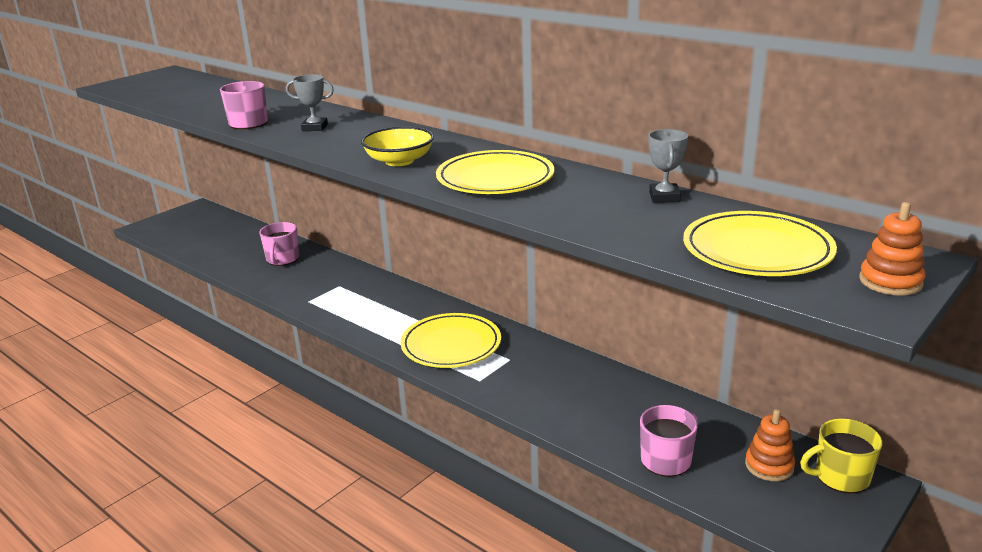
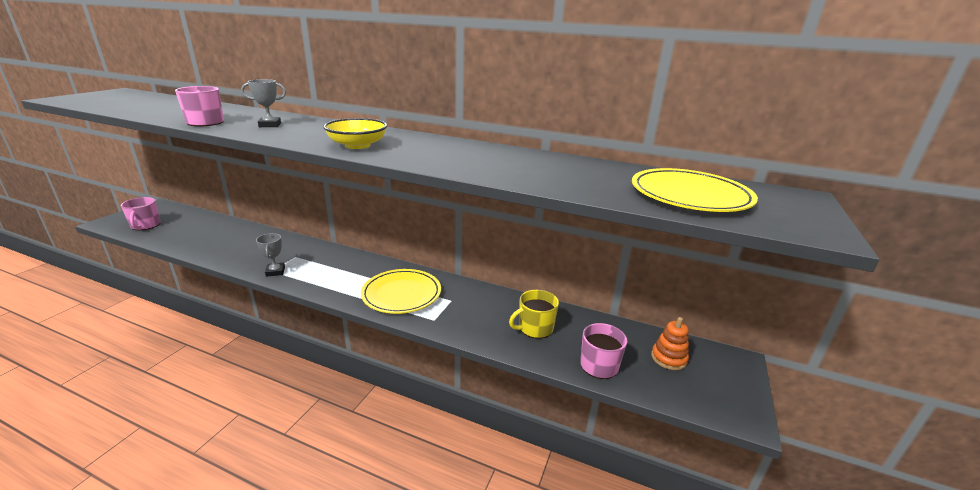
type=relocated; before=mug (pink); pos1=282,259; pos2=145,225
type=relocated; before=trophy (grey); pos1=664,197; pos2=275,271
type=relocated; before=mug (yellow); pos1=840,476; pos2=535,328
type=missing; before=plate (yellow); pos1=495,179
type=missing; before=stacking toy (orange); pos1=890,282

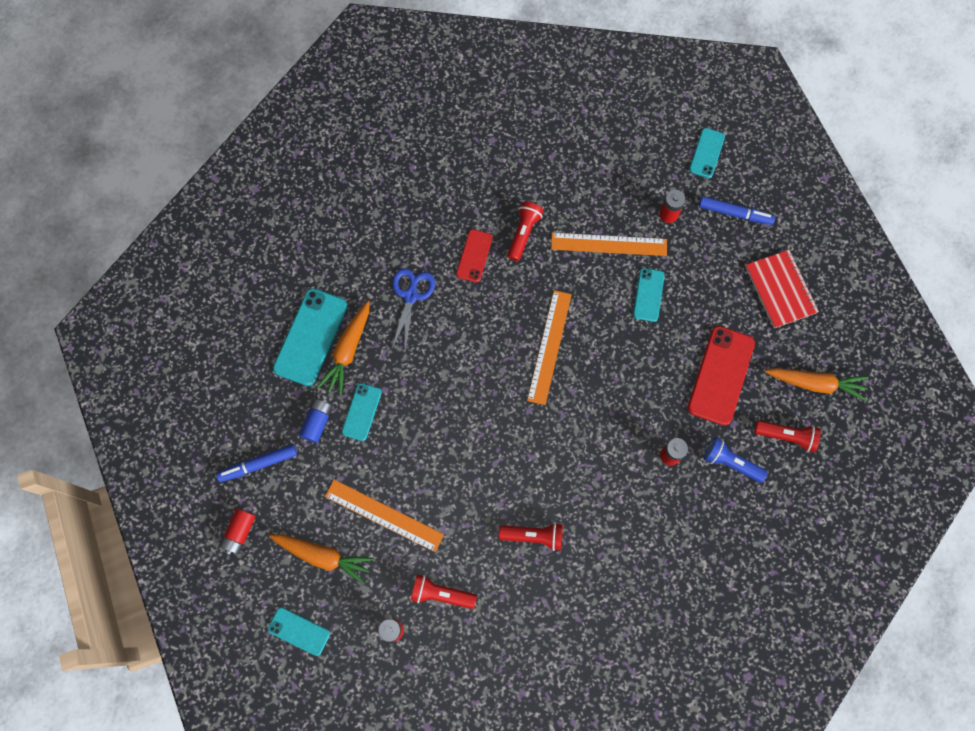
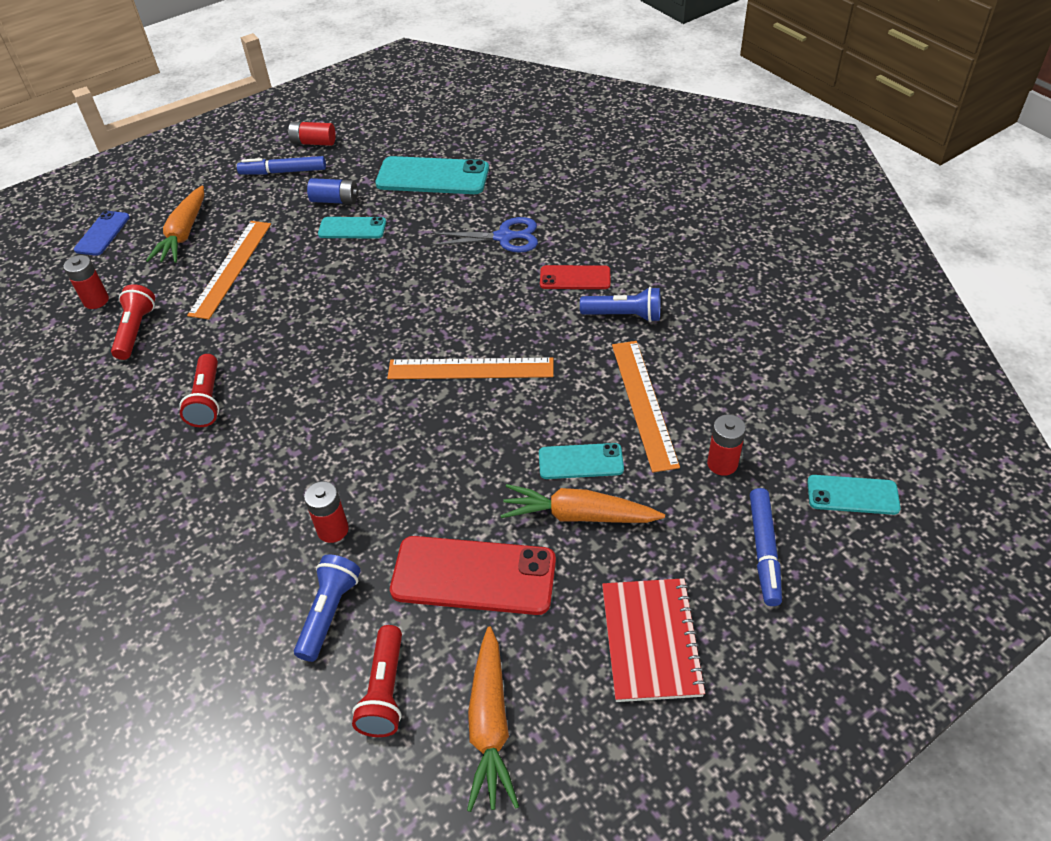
type=colour; before=phone (turquoise); after=phone (blue); pos1=299,631; pos2=102,233
type=spun; before=marker (blue); pos1=258,464; pos2=283,172; turn=-60
type=relocated; before=battery (red); pos1=239,532; pos2=313,142
type=relocated; before=carrot (orange); pos1=348,351; pos2=579,515
type=colour; before=flashlight (red); after=flashlight (blue); pos1=523,233; pos2=624,315
type=spun; before=notebook (red); pos1=780,290; pos2=651,641; turn=-60

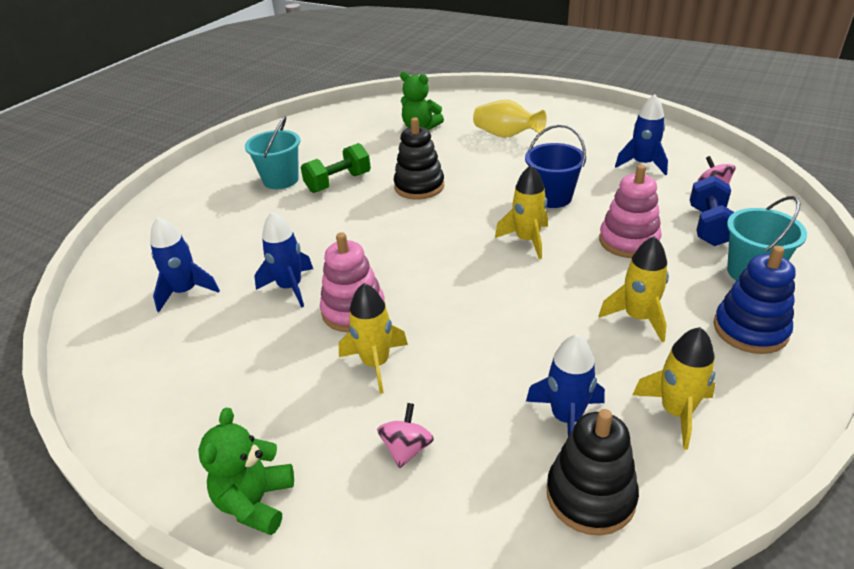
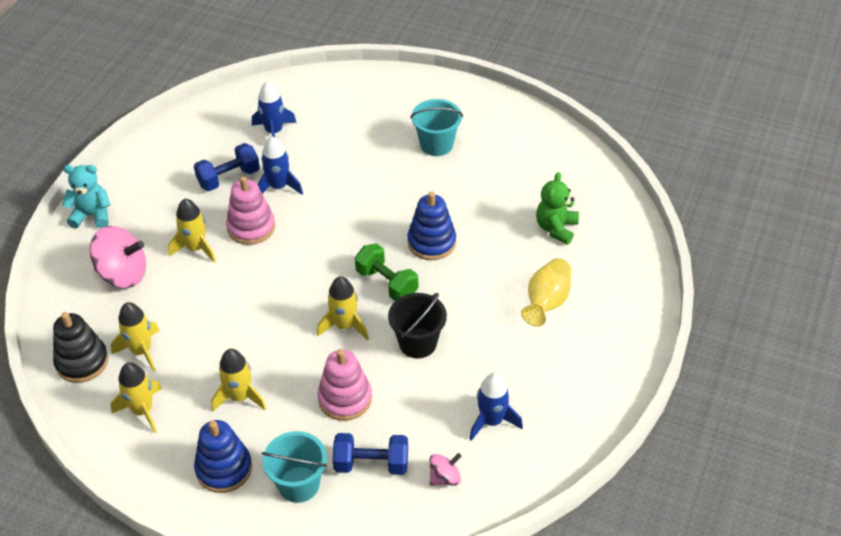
type=colour; before=teddy bear (green); after=teddy bear (turquoise); pos1=255,502; pos2=92,215
type=size; before=spinning top (pink); pos1=407,449; pos2=123,274; scale=1.89
type=colour; before=rocket (blue); after=rocket (yellow); pos1=566,418; pos2=141,351
type=appeared; after=dumbbell (blue); pos2=229,178
type=relocated; before=dumbbell (green); pos1=338,182; pos2=387,283
type=colour; before=bucket (blue); after=bucket (black); pos1=552,197; pos2=418,343
type=colour; before=stacking toy (black); after=stacking toy (blue); pos1=419,186; pos2=431,242

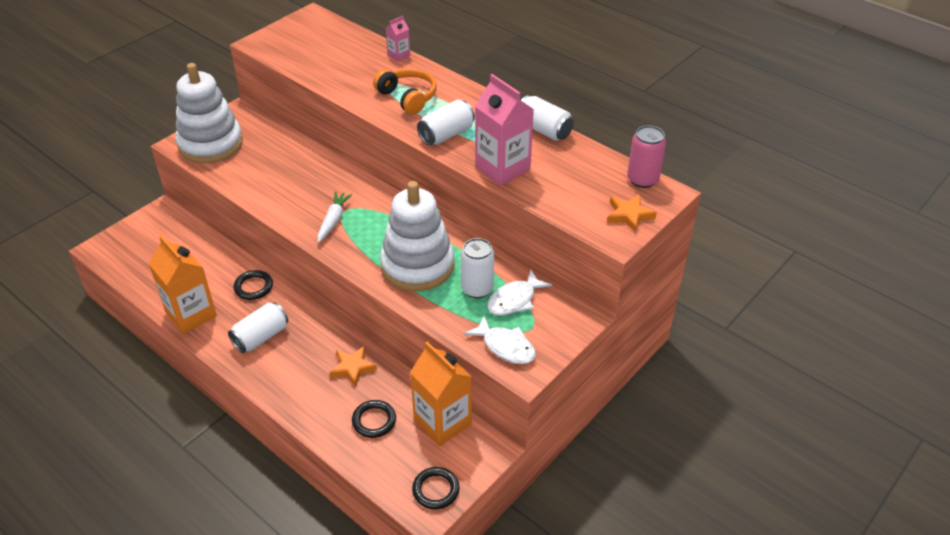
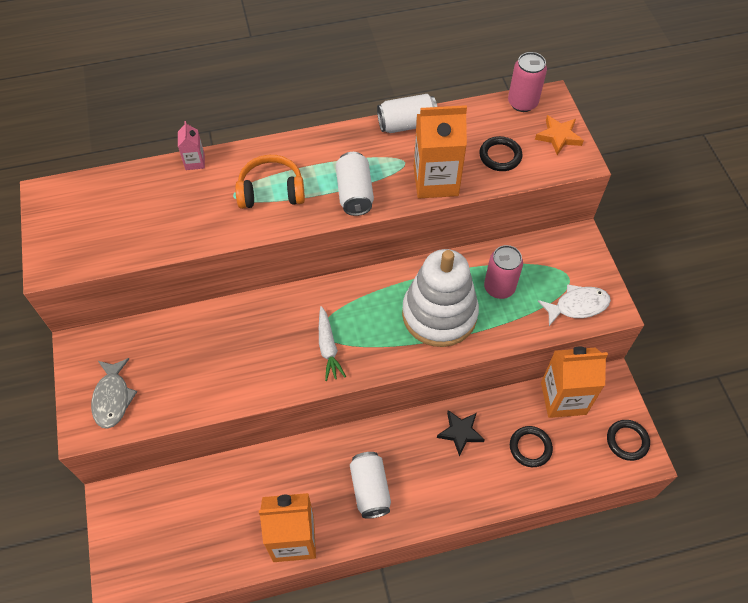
type=exchanged; before=stacking toy (white); after=fish (grey); pos1=211,144; pos2=113,398
type=spun; before=carrot (white); pos1=333,220; pos2=328,347; turn=-150
type=colour; before=carton (pink); after=carton (orange); pos1=502,168; pos2=435,181
type=colour; before=star (orange); after=star (black); pos1=353,367; pos2=460,432
type=relocated; before=ring (black); pos1=253,287; pos2=500,156
type=colour; before=can (white); after=can (pink); pos1=477,289; pos2=499,287
type=missing; before=fish (white); pos1=514,300

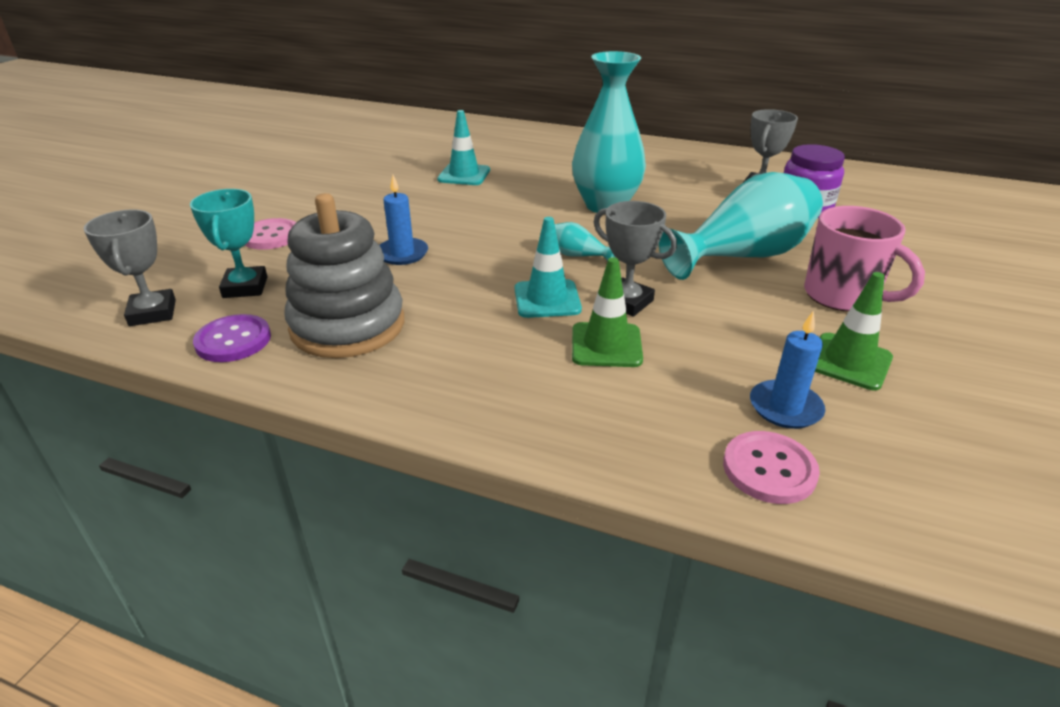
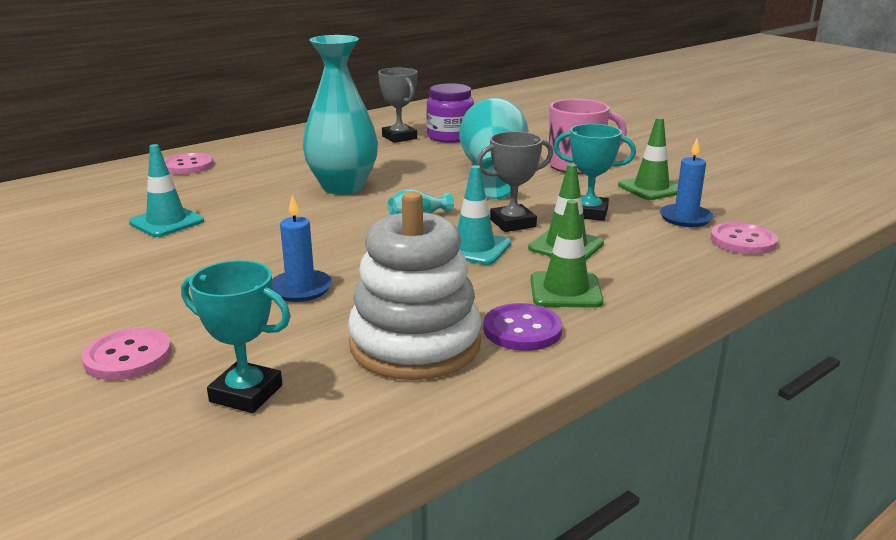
type=appeared; after=button (pink); pos2=187,166
type=colour; before=stacking toy (grey); after=stacking toy (white); pos1=348,326; pos2=415,344
type=relocated; before=button (purple); pos1=233,340; pos2=522,330
type=appeared; after=traffic cone (green); pos2=565,290
type=appeared; after=trophy (turquoise); pos2=589,213
type=missing; before=trophy (grey); pos1=153,313

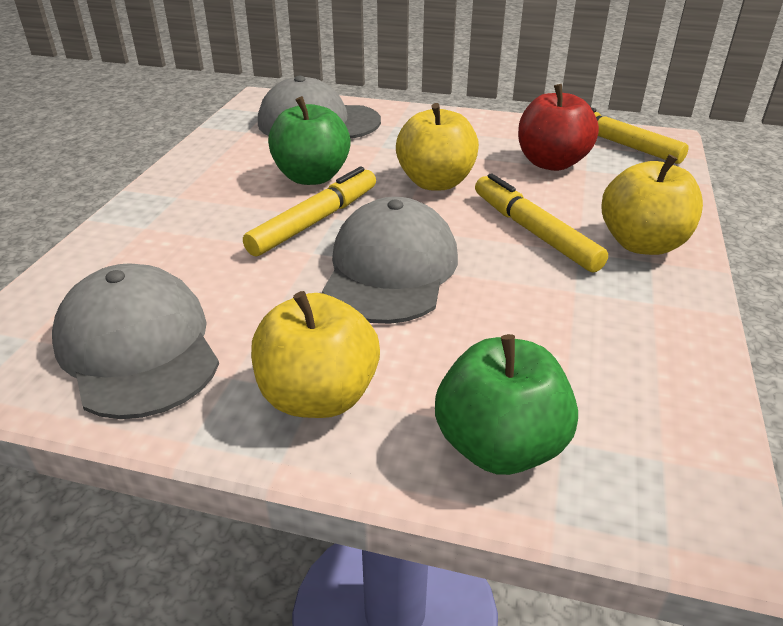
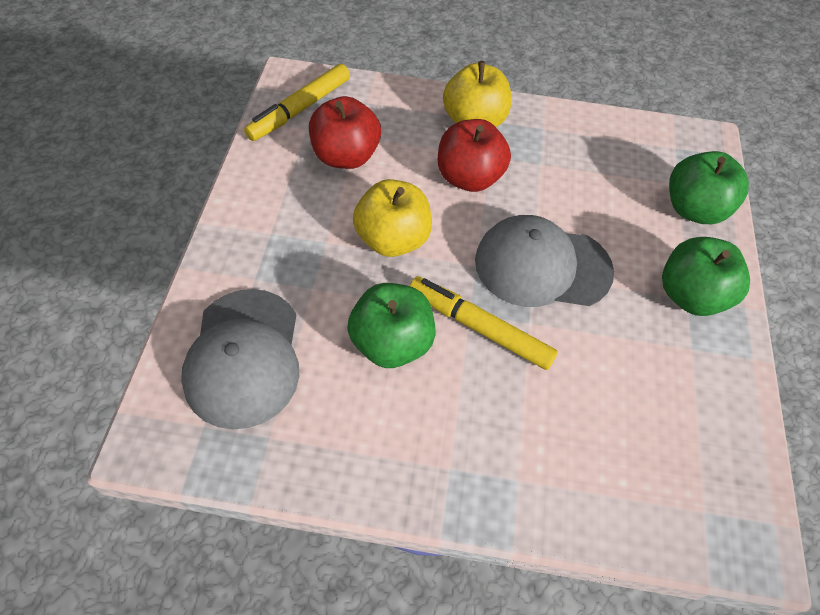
type=exchanged; before=marker (yellow); after=apple (red); pos1=534,232; pos2=469,177
type=colour; before=apple (yellow); after=apple (green); pos1=318,396; pos2=690,295
type=missing; before=cap (grey); pos1=138,347

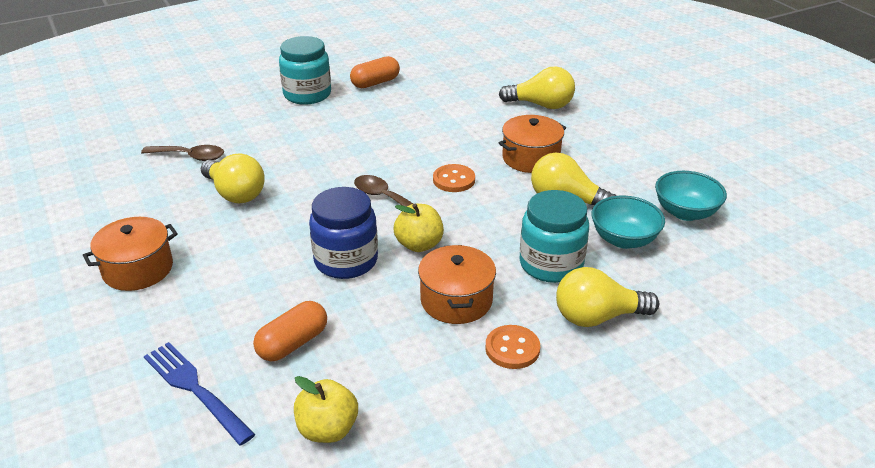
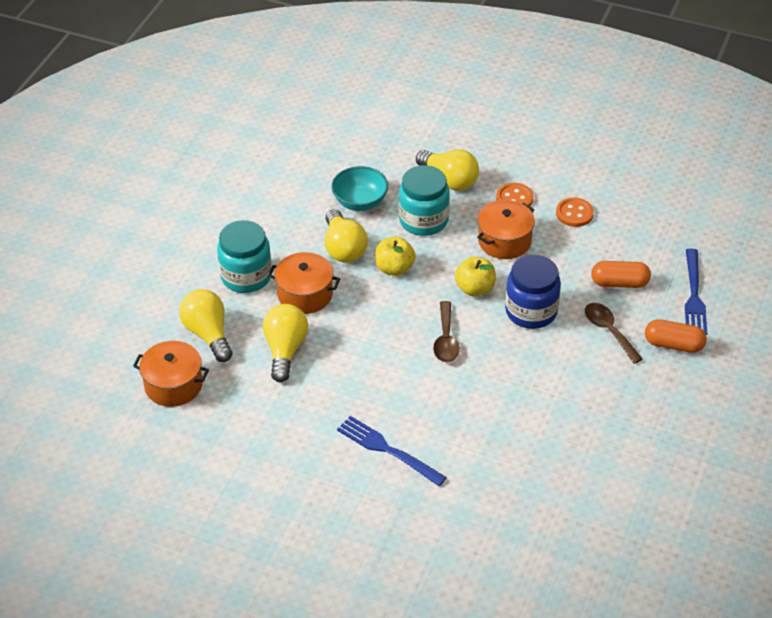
type=relocated; before=pot (orange); pos1=138,269; pos2=173,385
type=relocated; before=jar (turquoise); pos1=307,94; pos2=246,276
type=relocated; before=light bulb (yellow); pos1=235,193; pos2=285,350
type=appeared; after=fork (blue); pos2=387,450
type=relocated; before=apple (yellow); pos1=327,429; pos2=394,268
type=relocated; before=button (orange); pos1=454,180; pos2=574,213
type=relocated; before=spoon (brown); pos1=190,156; pos2=608,331
type=relocated; before=capsule (orange); pos1=375,83; pos2=673,345
type=missing; before=bowl (turquoise); pos1=685,212

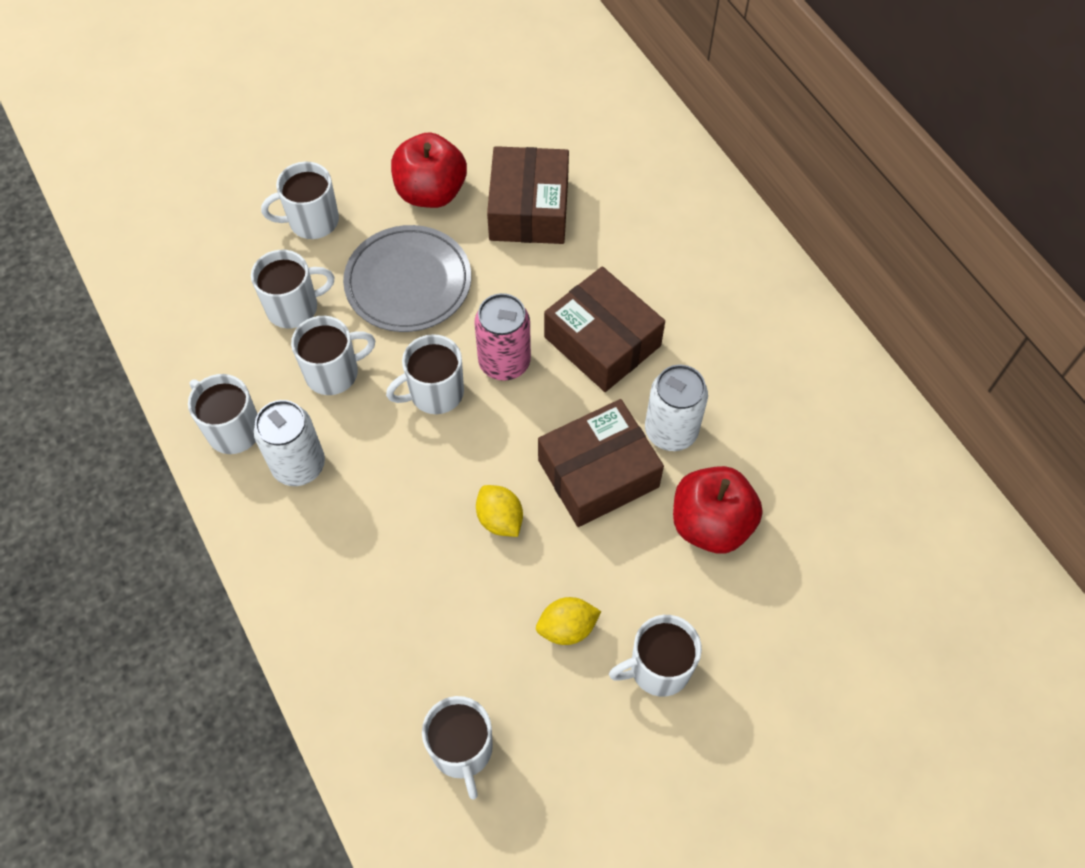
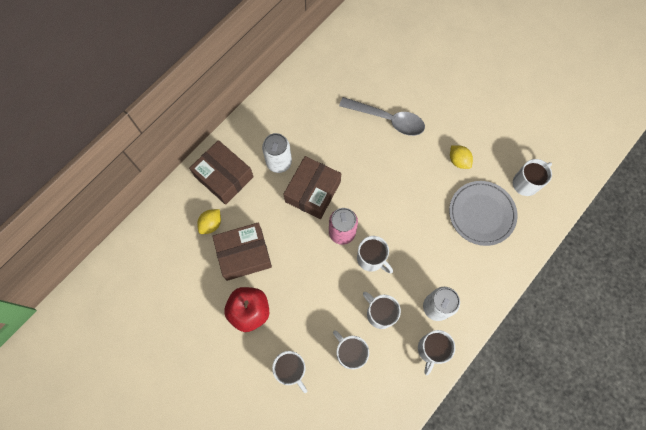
type=relocated; before=box (brown); pos1=598,473; pos2=224,177
type=relocated; before=lemon (yellow); pos1=500,519; pos2=211,224
type=relocated; before=can (white); pos1=671,431; pos2=279,162
type=exchanged; before=apple (red); after=spoon (grey); pos1=711,524; pos2=387,119
type=relocated; before=plate (grey); pos1=408,282; pos2=481,214
type=missing; before=mug (white); pos1=658,668

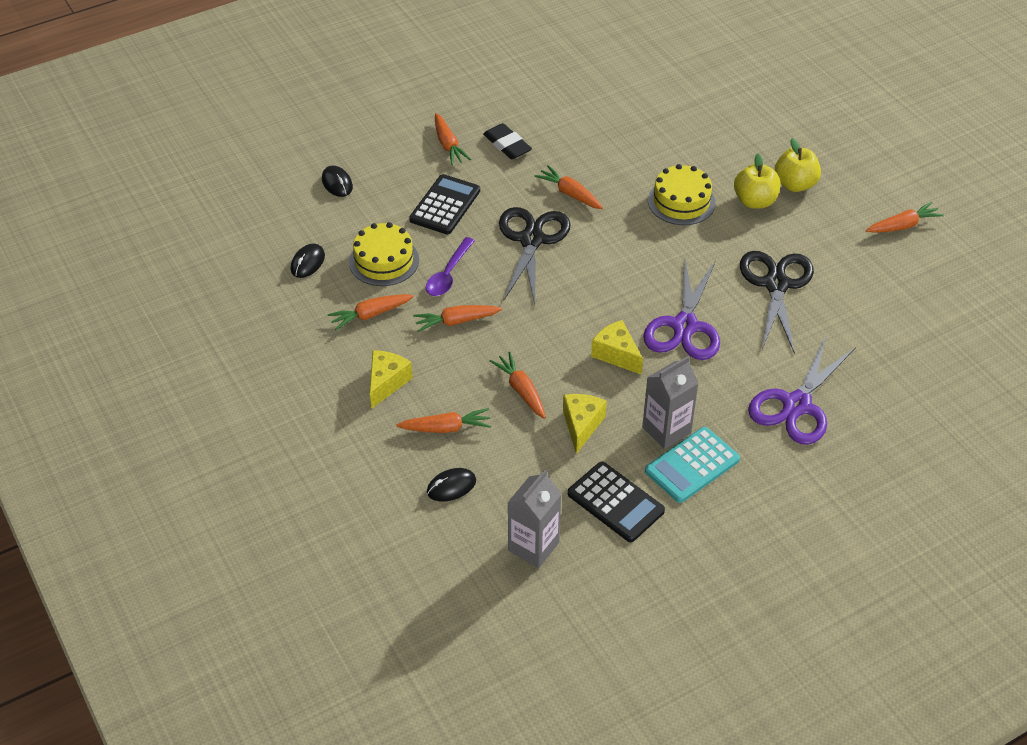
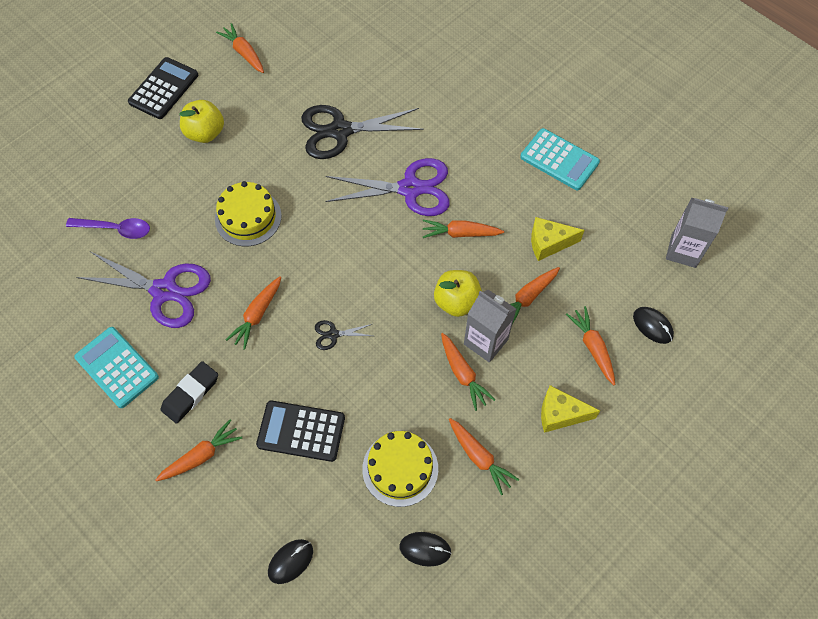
type=relocated; before=spoon (purple); pos1=448,274; pos2=116,229
type=appeared; after=calculator (turquoise); pos2=117,367
type=relocated; before=scissors (purple); pos1=797,405; pos2=164,291
type=relocated; before=calculator (black); pos1=615,502; pos2=163,89
type=size; before=scissors (black); pos1=531,240; pos2=333,334; scale=0.44
type=exchanged; before=cheese (yellow); after=carrot (orange); pos1=616,354; pos2=460,233
type=relocated; before=apple (yellow); pos1=755,201; pos2=457,302
type=relocated; before=carton (grey); pos1=666,430; pos2=485,342

